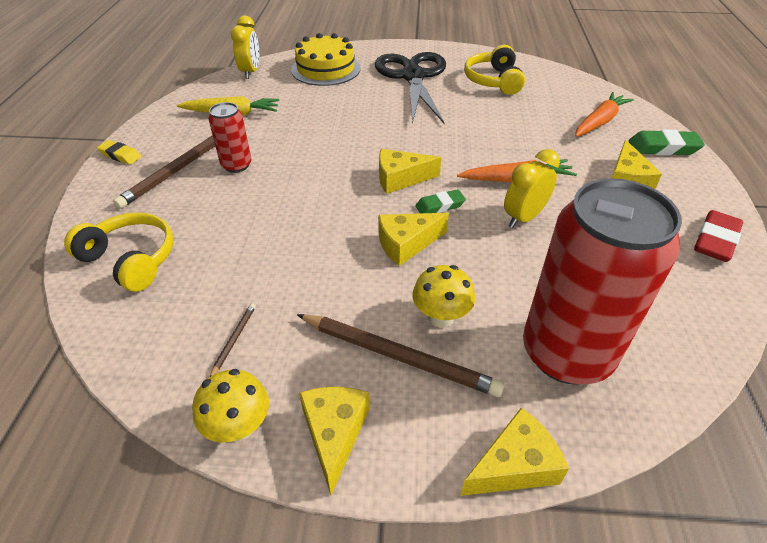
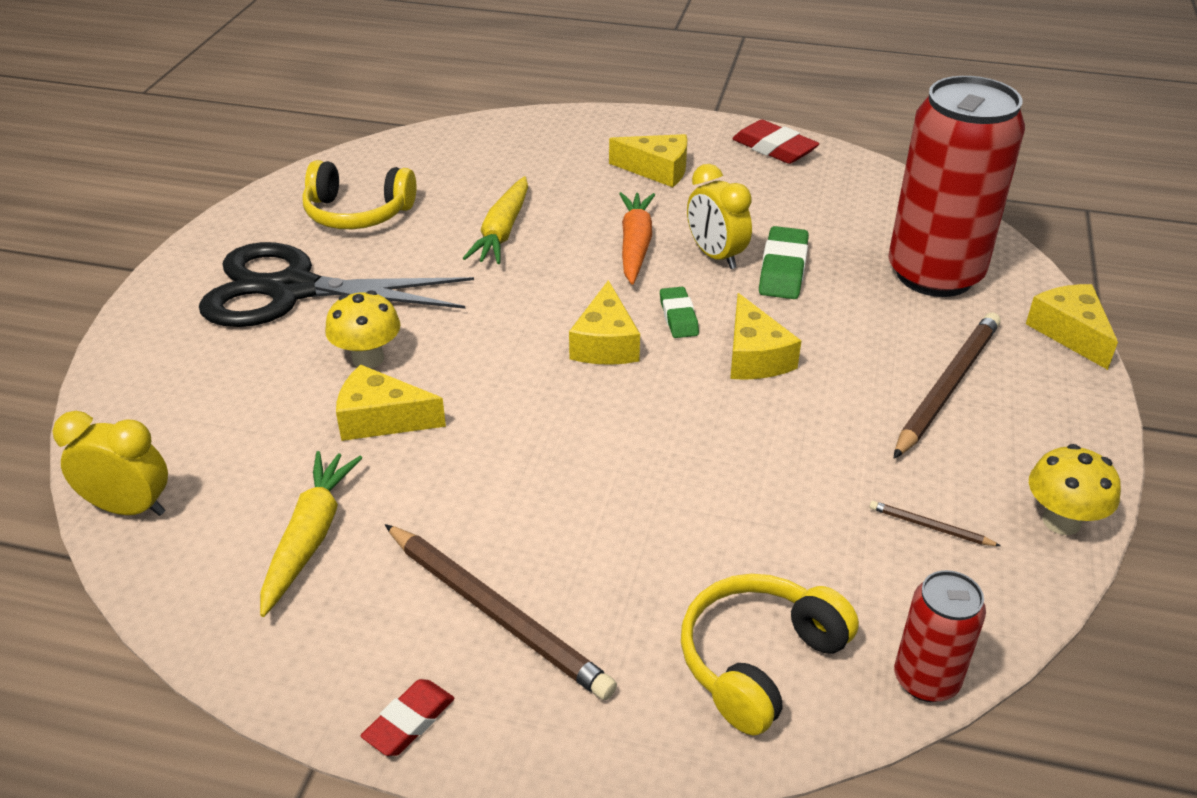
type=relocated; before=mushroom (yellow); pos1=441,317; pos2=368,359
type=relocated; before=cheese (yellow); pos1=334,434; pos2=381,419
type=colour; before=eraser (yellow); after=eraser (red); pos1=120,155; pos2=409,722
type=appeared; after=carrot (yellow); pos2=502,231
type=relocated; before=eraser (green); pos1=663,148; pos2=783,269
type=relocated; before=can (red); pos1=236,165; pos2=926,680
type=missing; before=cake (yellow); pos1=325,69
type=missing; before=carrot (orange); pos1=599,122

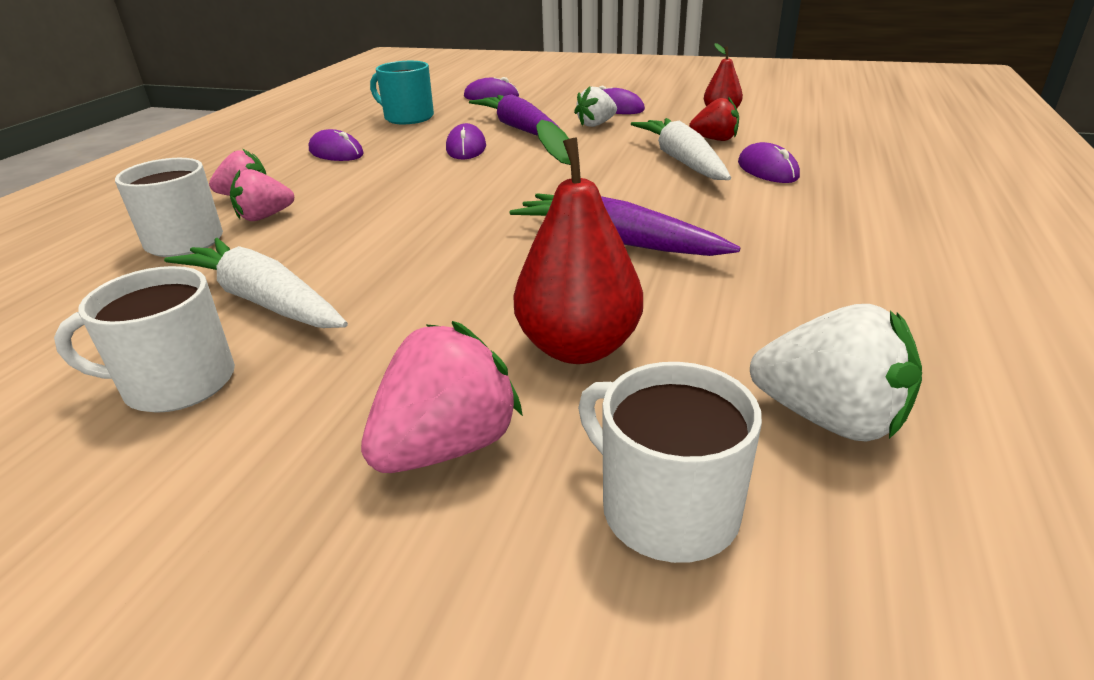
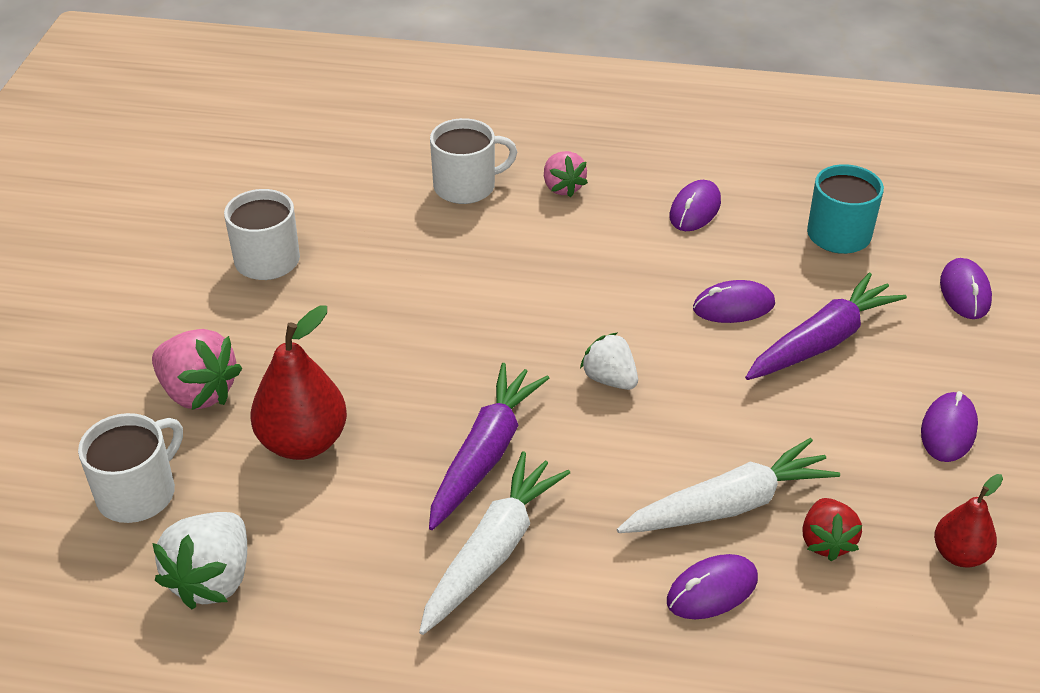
type=relocated; before=carrot (white); pos1=263,300; pos2=492,551
type=relocated; before=strawberry (white); pos1=596,124; pos2=610,379
type=missing; before=strawberry (pink); pos1=265,217

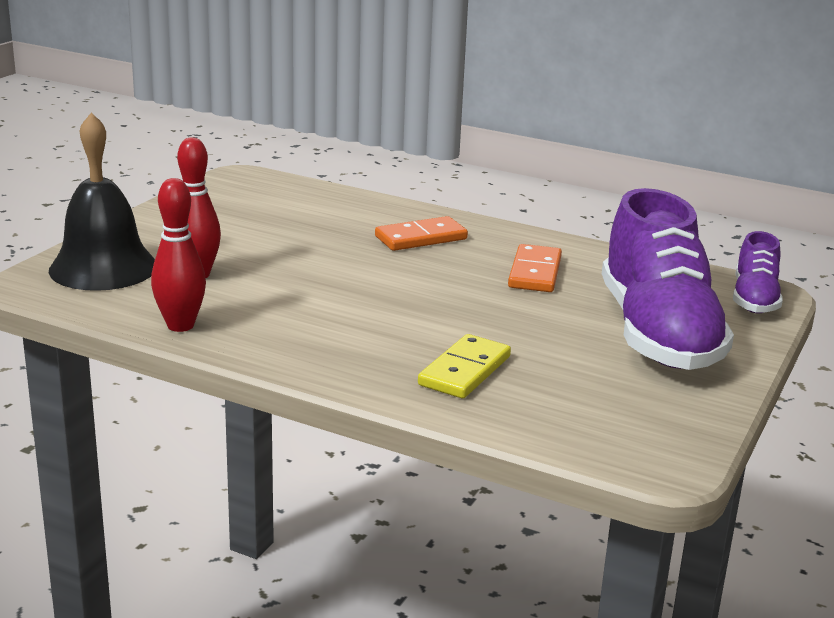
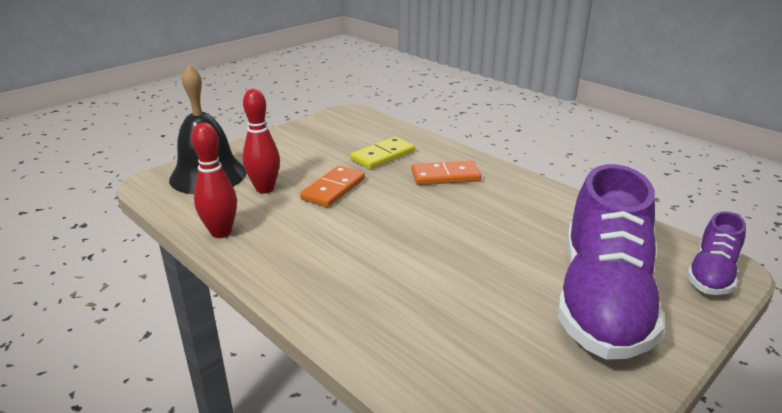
type=relocated; before=domino (orange); pos1=535,272; pos2=333,189
type=relocated; before=domino (yellow); pos1=465,371; pos2=383,156

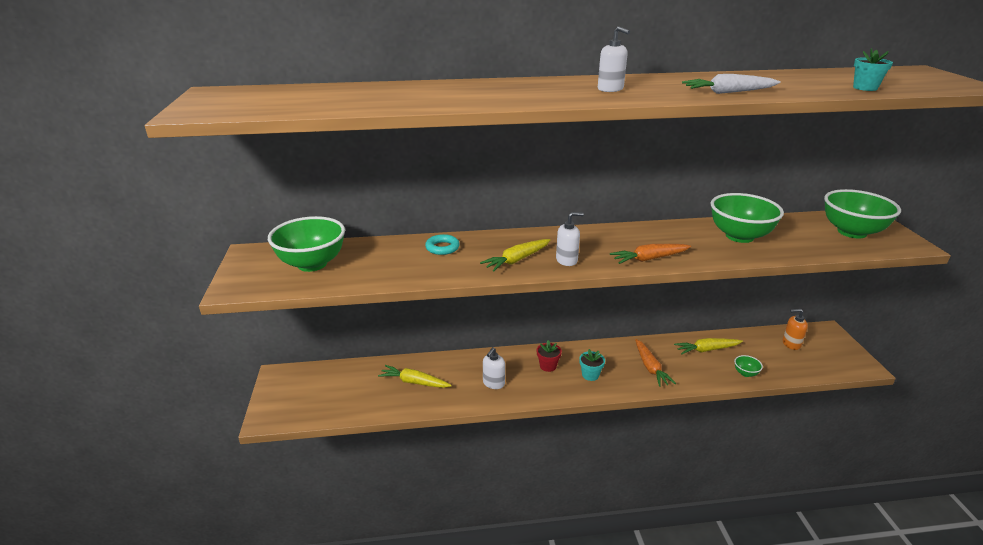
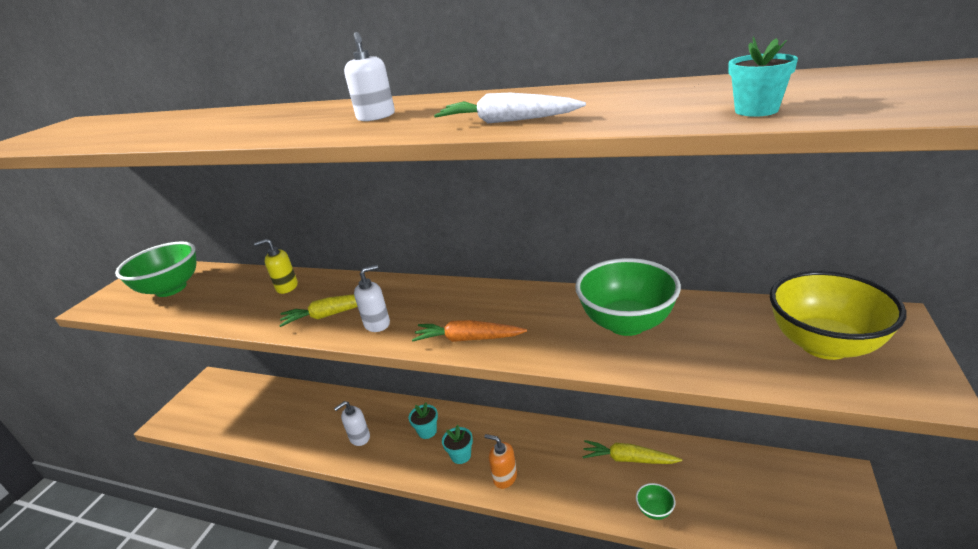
type=exchanged; before=ring (turquoise); after=soap dispenser (yellow); pos1=442,248; pos2=287,287
type=spun; before=soap dispenser (white); pos1=567,260; pos2=377,324; turn=-45
type=colour; before=flower pot (red); after=flower pot (turquoise); pos1=548,366; pos2=427,431
type=relocated; before=soap dispenser (orange); pos1=791,344; pos2=505,477
type=colour; before=bowl (green); after=bowl (yellow); pos1=851,232; pos2=824,345
type=missing; before=carrot (yellow); pos1=414,382
type=missing; before=carrot (orange); pos1=650,367

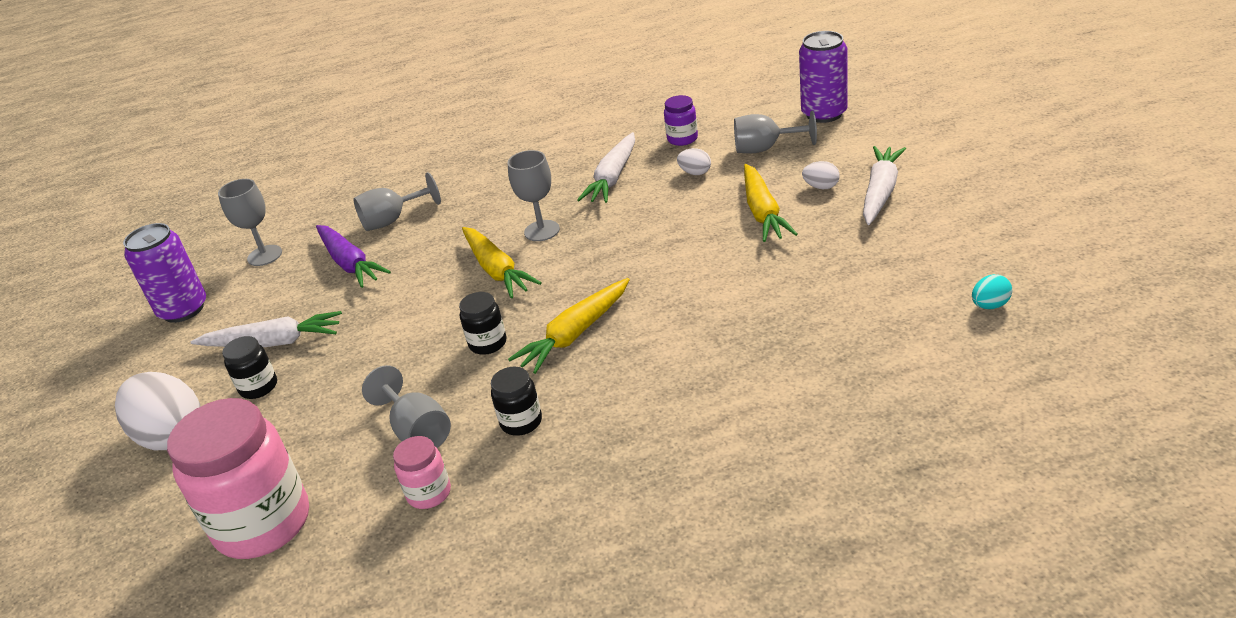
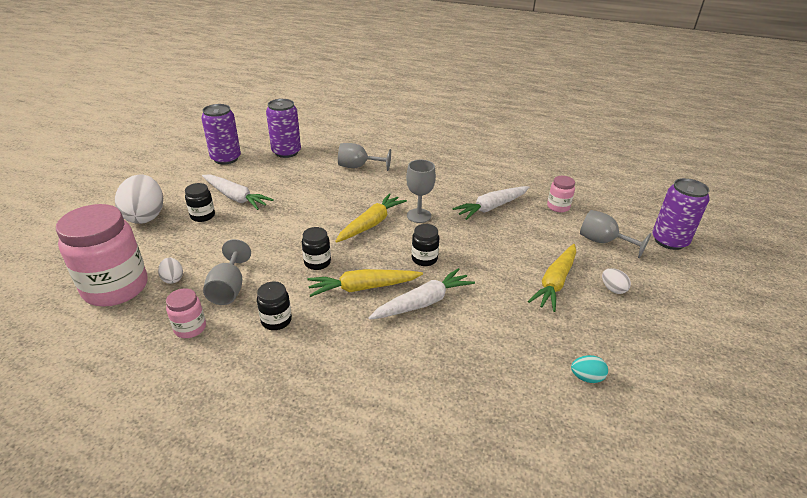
type=relocated; before=egg (white); pos1=695,173; pos2=173,279
type=exchanged; before=goblet (grey); after=can (purple); pos1=264,255; pos2=286,152
type=spun; before=carrot (yellow); pos1=497,270; pos2=371,224; turn=-150
type=relocated; before=carrot (white); pos1=880,192; pos2=423,302
type=appeared; after=jar (black); pos2=424,259
type=colour; before=jar (purple); after=jar (pink); pos1=682,139; pos2=558,207
type=relocated; before=egg (turquoise); pos1=990,305; pos2=586,377
type=missing; before=carrot (purple); pos1=350,263

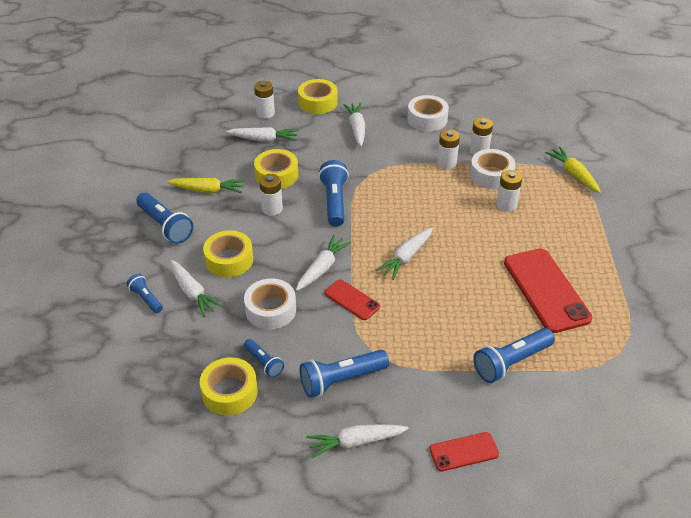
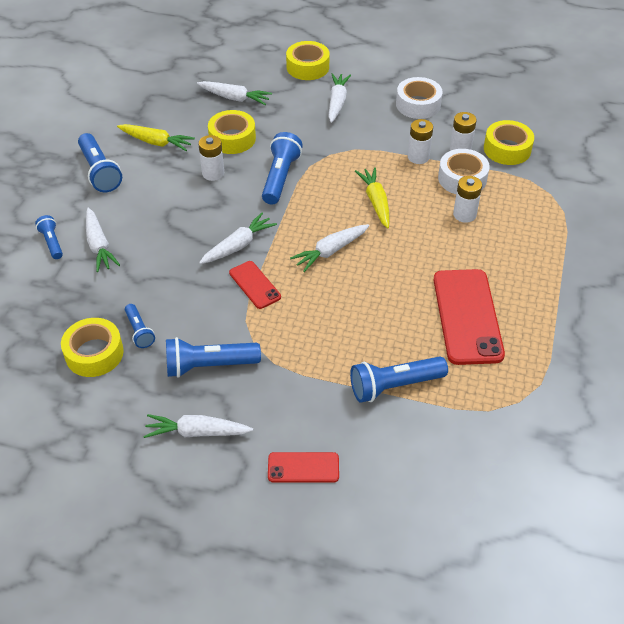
type=relocated; before=carrot (yellow); pos1=573,174; pos2=376,202
type=relocated; before=tape (yellow); pos1=229,260; pos2=507,149
type=missing; before=tape (white); pos1=270,310
type=missing; before=battery (white); pos1=265,113

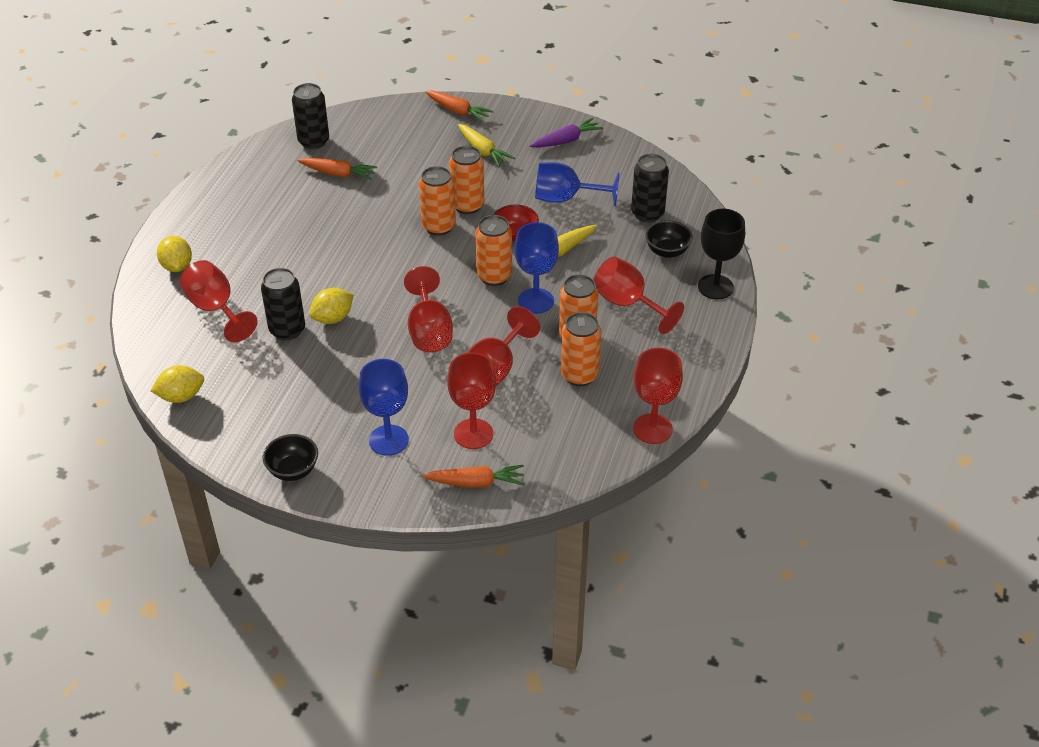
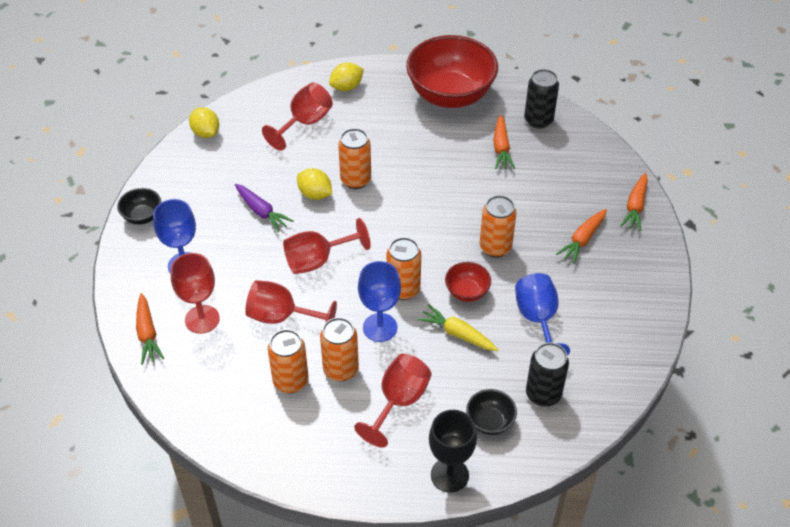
type=relocated; before=carrot (purple); pos1=566,140; pos2=261,212
type=relocated; before=can (orange); pos1=438,226; pos2=355,180
type=appeared; after=bowl (red); pos2=450,95
type=colour; before=carrot (yellow); after=carrot (orange); pos1=483,151; pos2=582,240
type=missing; before=can (black); pos1=287,330
type=missing; before=goblet (red); pos1=652,429

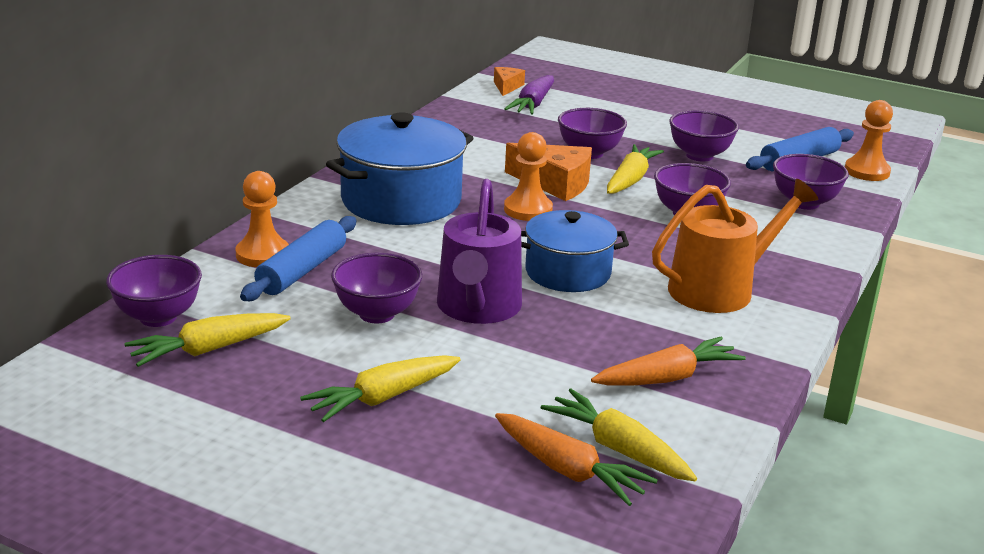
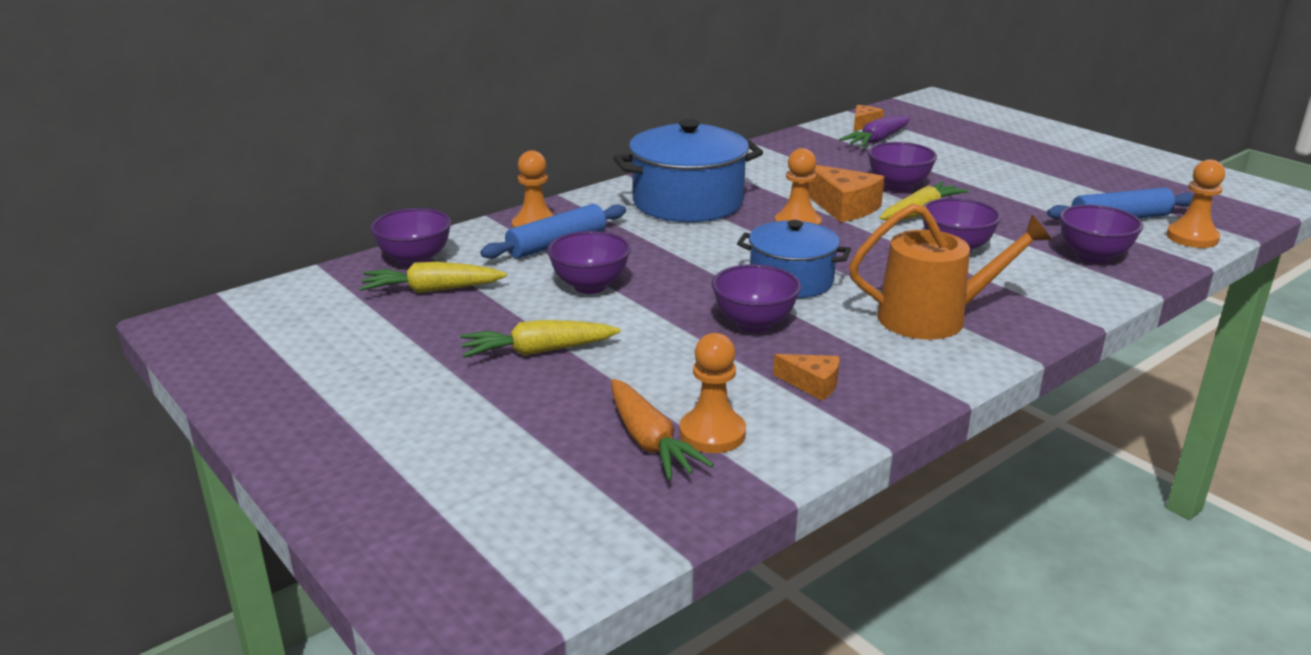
type=exchanged; before=carrot (yellow); after=pawn (orange); pos1=618,448; pos2=712,433
type=relocated; before=bowl (purple); pos1=699,156; pos2=754,324
type=exchanged; before=carrot (orange); after=cheese (orange); pos1=667,378; pos2=812,384
type=missing; before=watering can (purple); pos1=478,308

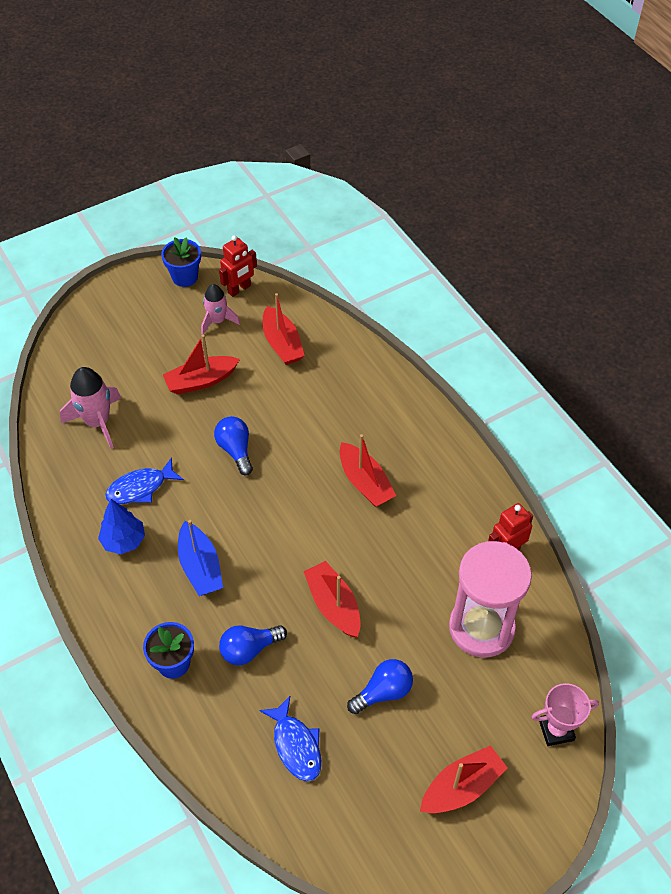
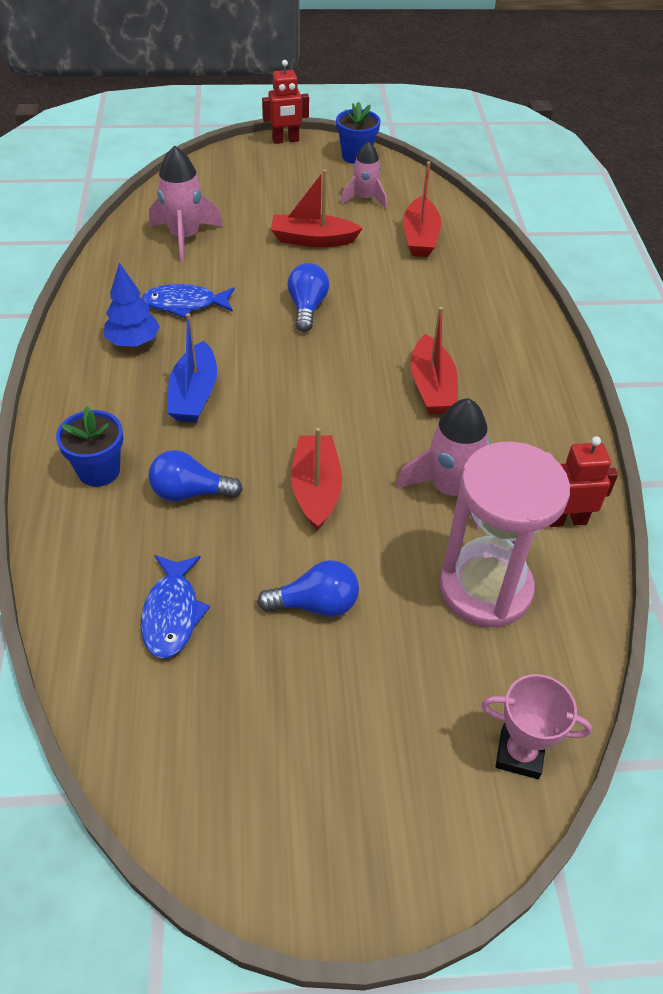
type=relocated; before=robot (red); pos1=239,289; pos2=285,140
type=appeared; after=rocket (pink); pos2=450,490
type=missing; before=boat (red); pos1=462,787

